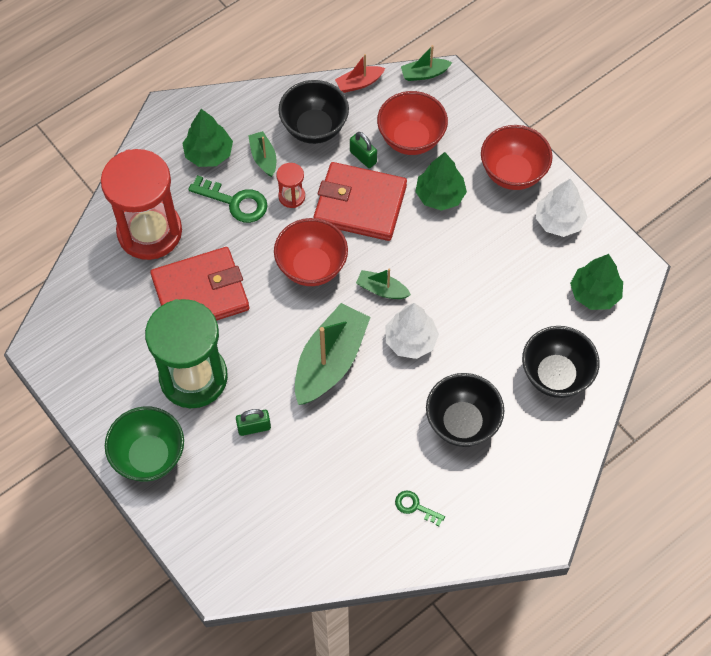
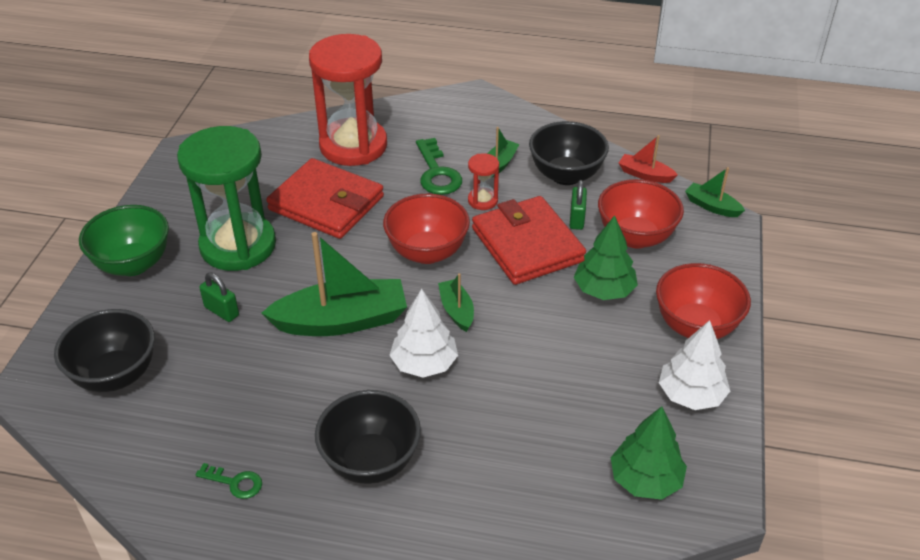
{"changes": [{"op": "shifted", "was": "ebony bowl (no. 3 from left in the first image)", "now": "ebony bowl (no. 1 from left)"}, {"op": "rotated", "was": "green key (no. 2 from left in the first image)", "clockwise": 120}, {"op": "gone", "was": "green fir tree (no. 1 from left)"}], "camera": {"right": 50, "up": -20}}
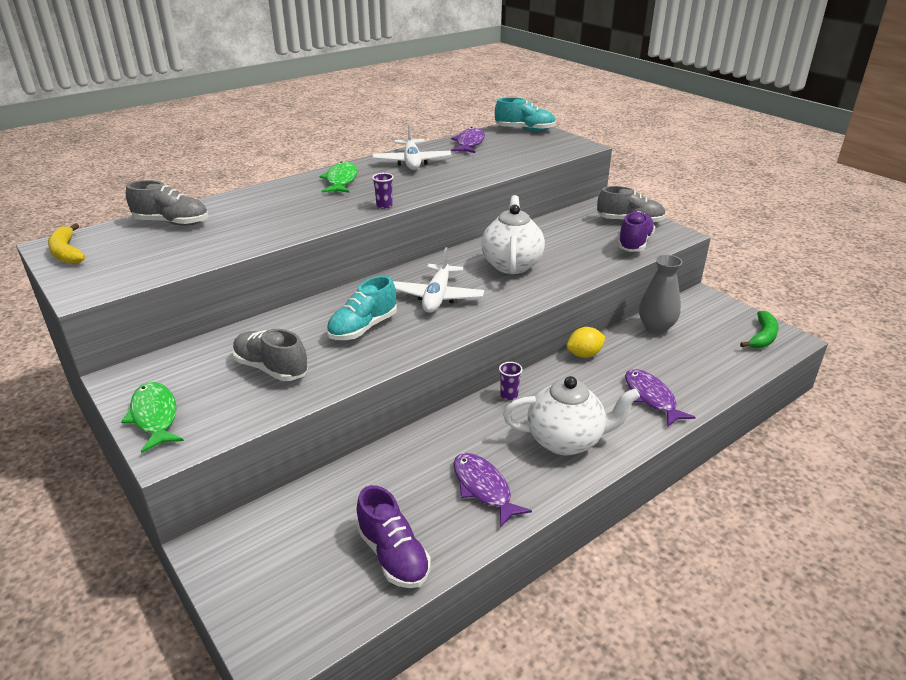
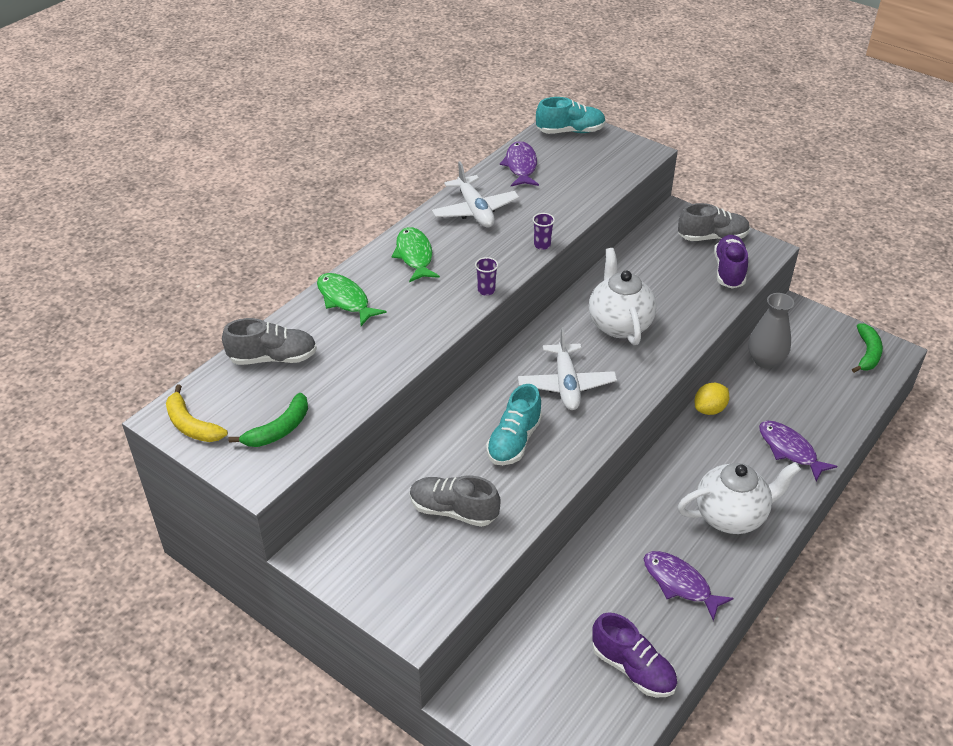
{"changes": [{"op": "new", "now": "green banana fruit (no. 1 from left)"}, {"op": "shifted", "was": "green fish (no. 1 from left)"}, {"op": "shifted", "was": "purple beaker (no. 2 from left)"}], "camera": {"right": -15, "up": 10}}
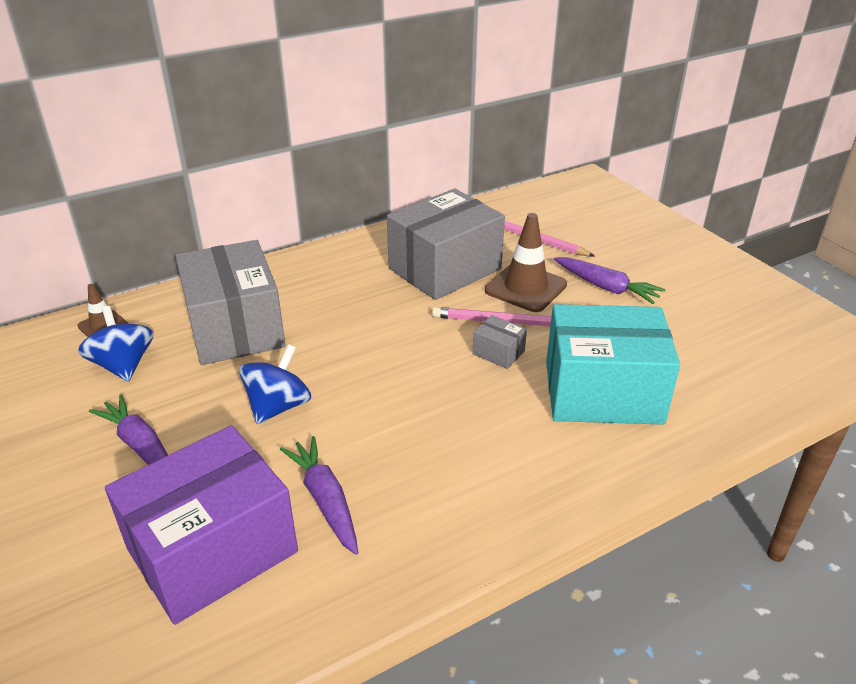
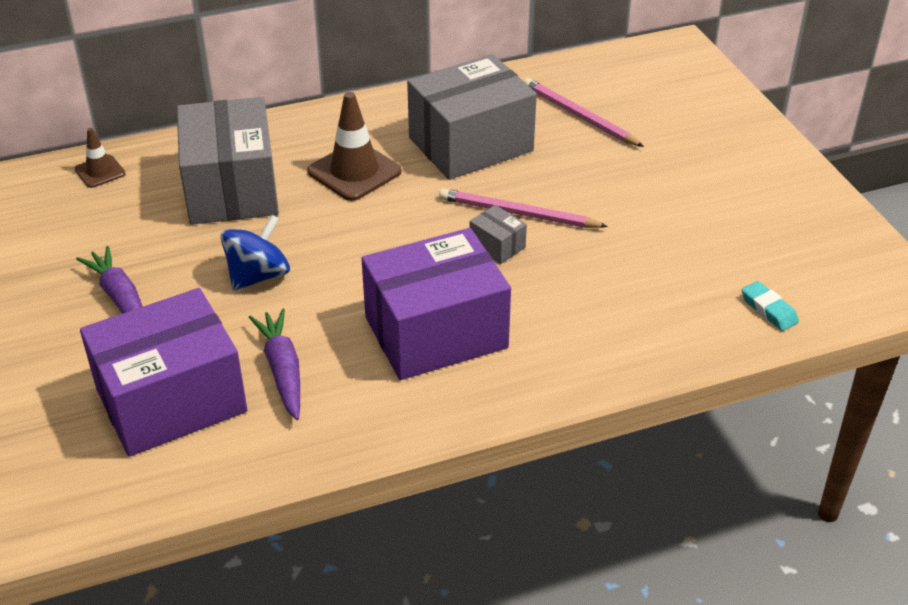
{"changes": [{"op": "shifted", "was": "dark brown safety cone (no. 2 from left)"}, {"op": "new", "now": "purple parcel (no. 2 from left)"}, {"op": "new", "now": "aqua pencil eraser"}, {"op": "gone", "was": "royal blue whirligig (no. 1 from left)"}, {"op": "gone", "was": "aqua parcel"}, {"op": "gone", "was": "purple carrot (no. 3 from left)"}], "camera": {"right": 10, "up": 5}}
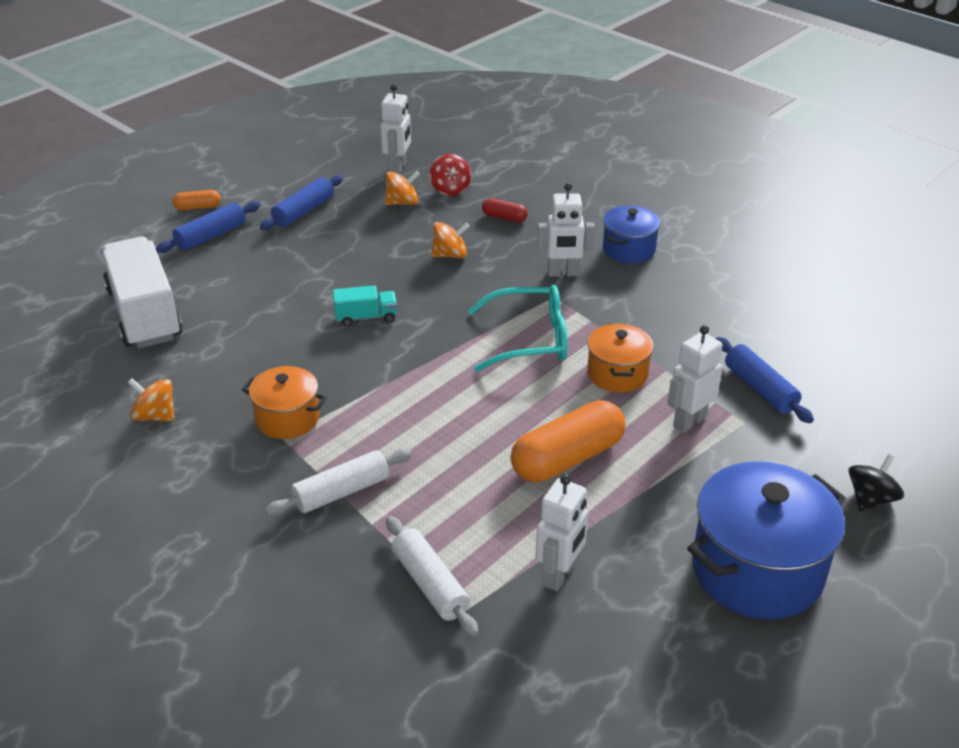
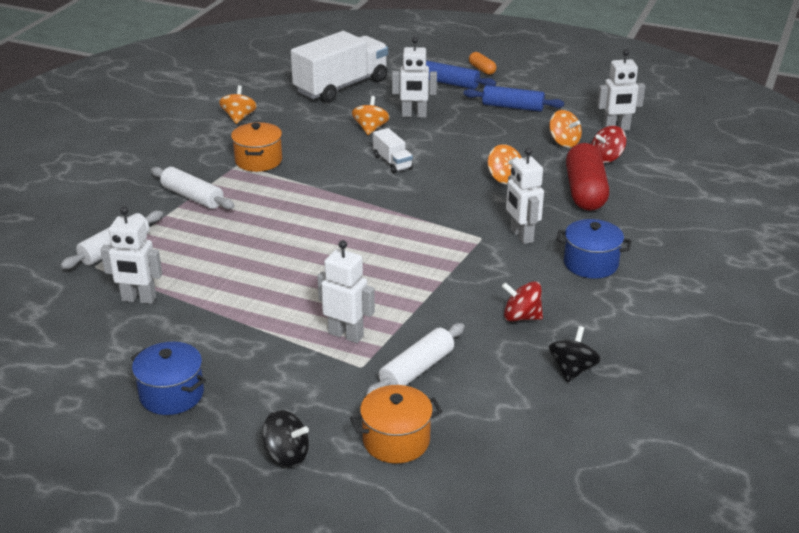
{"changes": [{"op": "scaled", "was": "royal blue cooking pot (no. 2 from left in the first image)", "ratio": 0.56}, {"op": "shifted", "was": "orange-coloured cooking pot (no. 2 from left)"}, {"op": "new", "now": "orange-coloured whirligig (no. 2 from left)"}, {"op": "repainted", "was": "royal blue rolling pin (no. 3 from left)", "now": "pure white rolling pin (no. 3 from left)"}, {"op": "repainted", "was": "aqua toy truck", "now": "pure white toy truck (no. 2 from left)"}, {"op": "new", "now": "pure white robot (no. 3 from left)"}, {"op": "new", "now": "scarlet whirligig (no. 1 from left)"}, {"op": "new", "now": "ebony whirligig (no. 2 from left)"}, {"op": "scaled", "was": "scarlet pill", "ratio": 2.11}, {"op": "gone", "was": "aqua glasses"}, {"op": "gone", "was": "orange-coloured pill (no. 2 from left)"}], "camera": {"right": 70, "up": -5}}
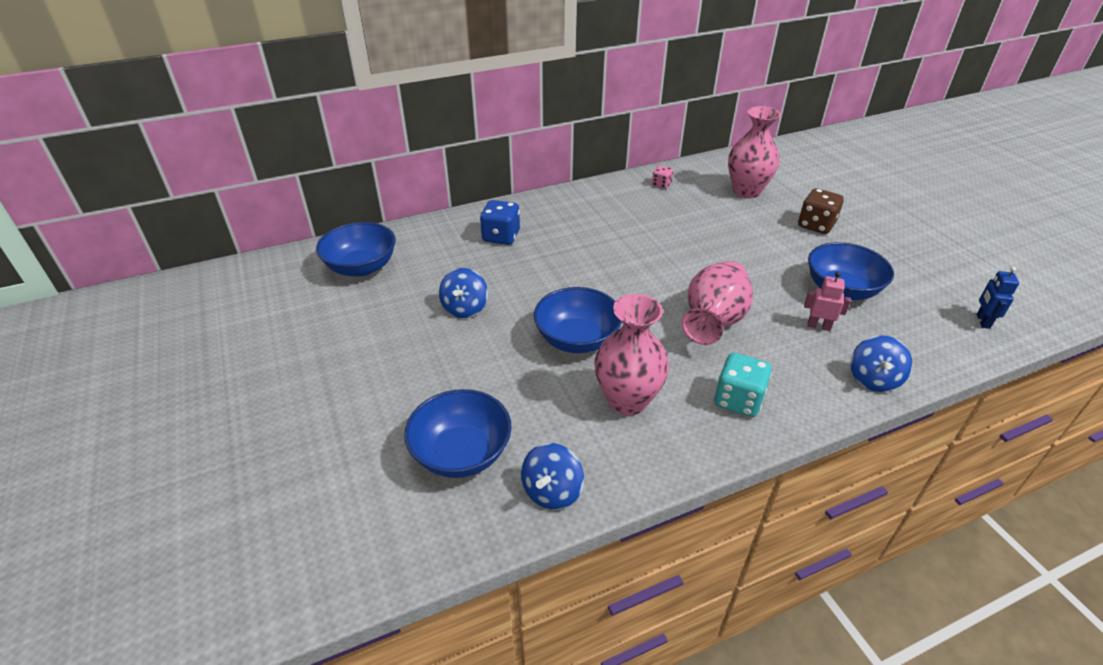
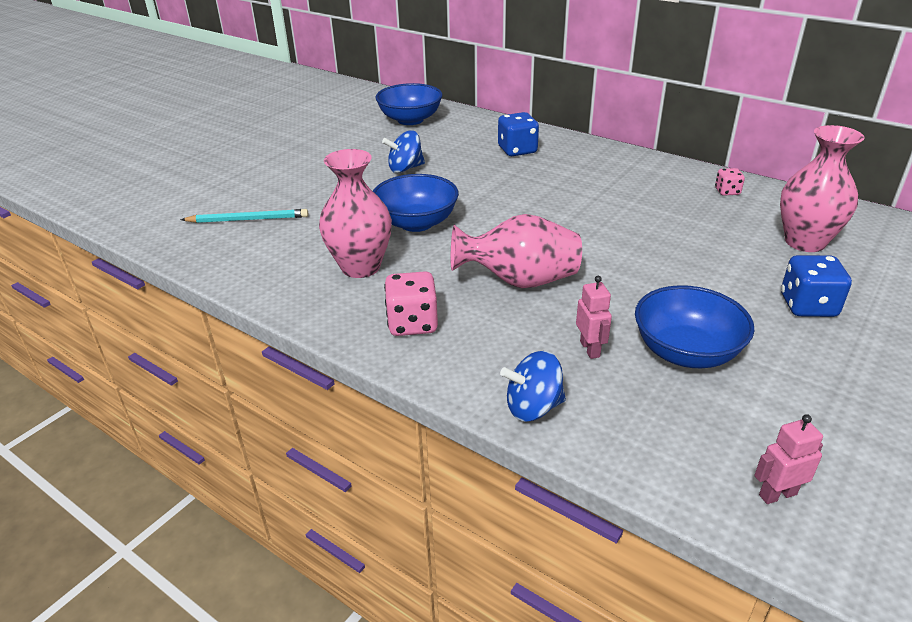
{"changes": [{"op": "swapped", "was": "royal blue bowl (no. 2 from left)", "now": "aqua wooden pencil"}, {"op": "repainted", "was": "aqua die", "now": "pink die (no. 1 from left)"}, {"op": "repainted", "was": "royal blue robot", "now": "pink robot (no. 2 from left)"}, {"op": "repainted", "was": "dark brown die", "now": "royal blue die (no. 2 from left)"}, {"op": "gone", "was": "royal blue whirligig (no. 2 from left)"}], "camera": {"right": 60, "up": -5}}
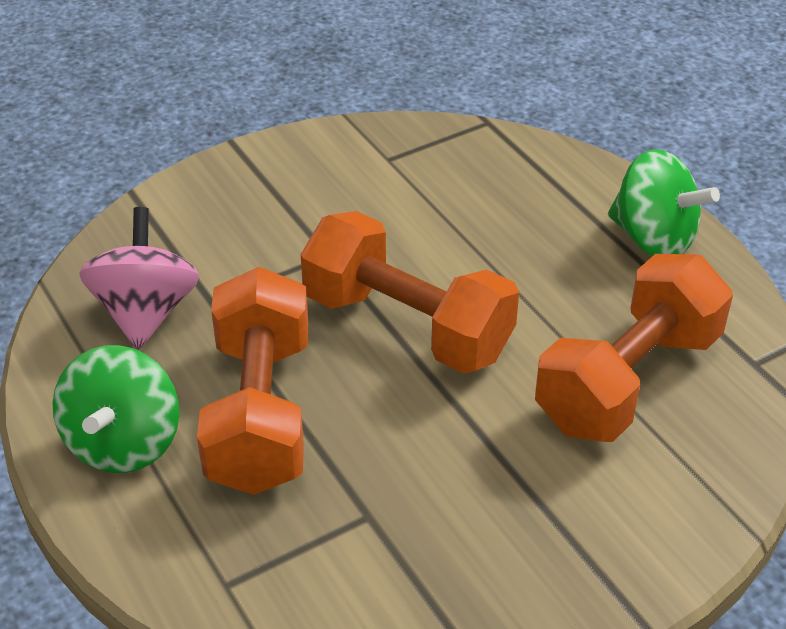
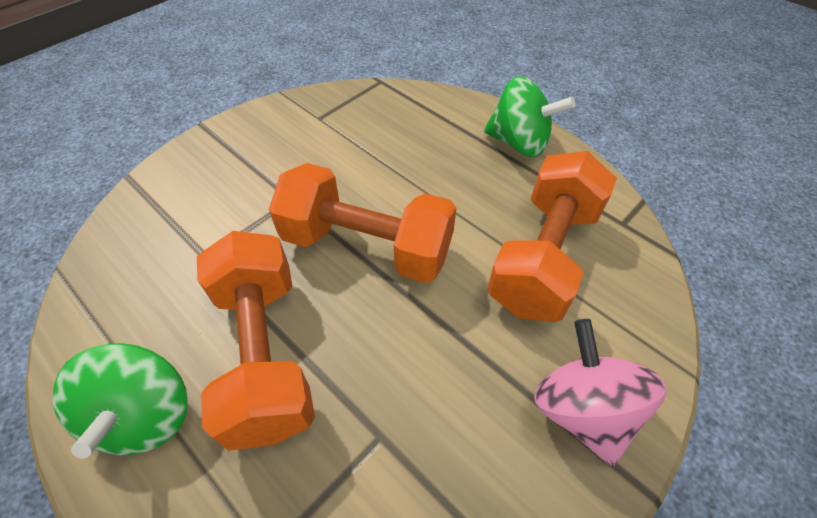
{"changes": [{"op": "shifted", "was": "pink whirligig"}], "camera": {"right": -15, "up": 10}}
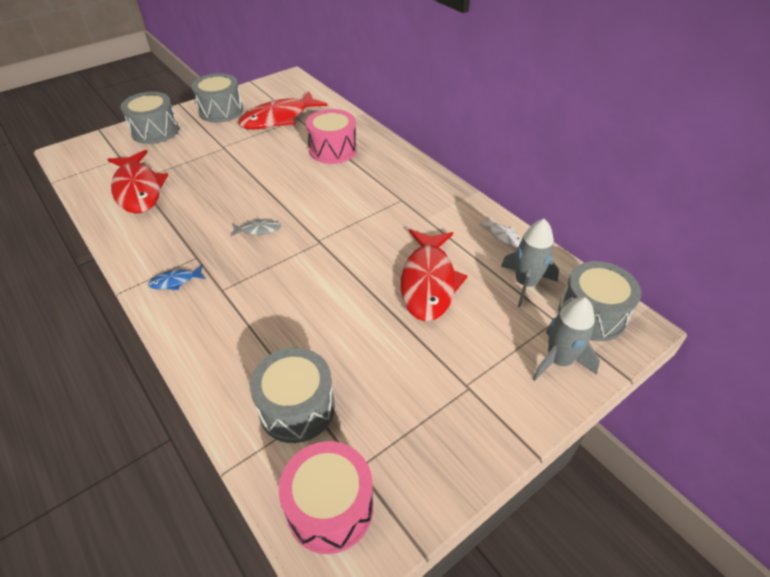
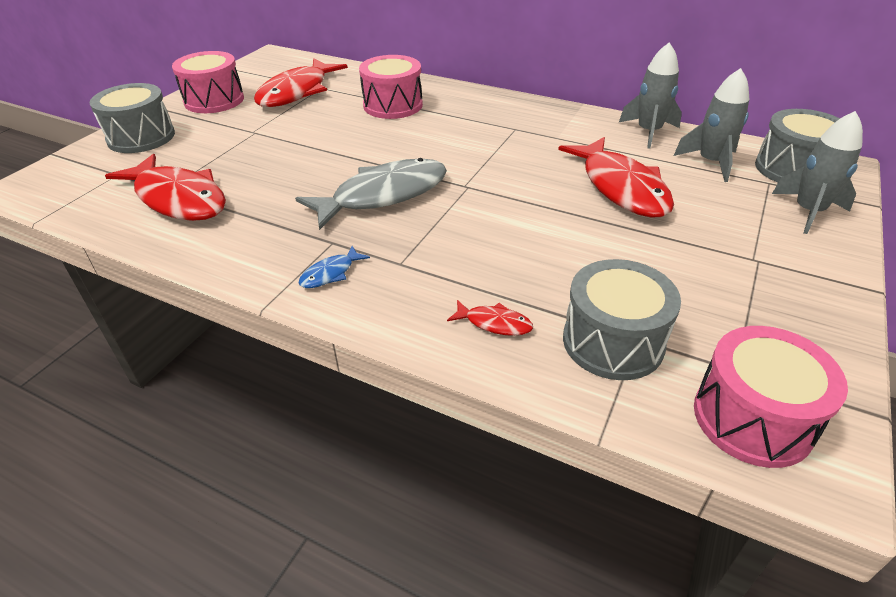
{"changes": [{"op": "repainted", "was": "grey snare drum (no. 2 from left)", "now": "pink snare drum (no. 1 from left)"}, {"op": "scaled", "was": "grey fish", "ratio": 2.34}, {"op": "new", "now": "scarlet fish (no. 3 from left)"}, {"op": "swapped", "was": "pure white fish", "now": "grey rocket (no. 1 from left)"}], "camera": {"right": -25, "up": -5}}
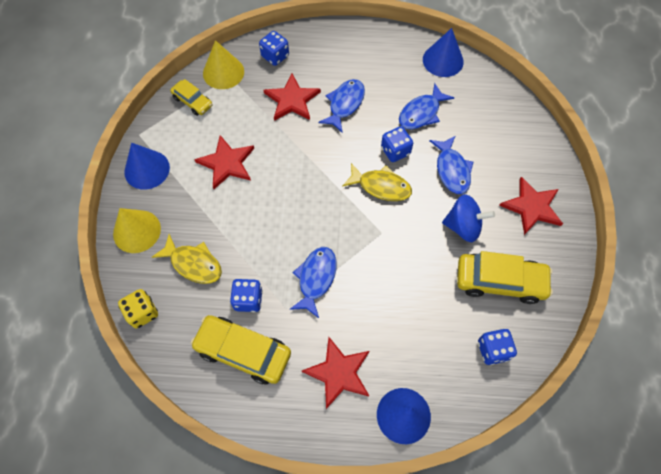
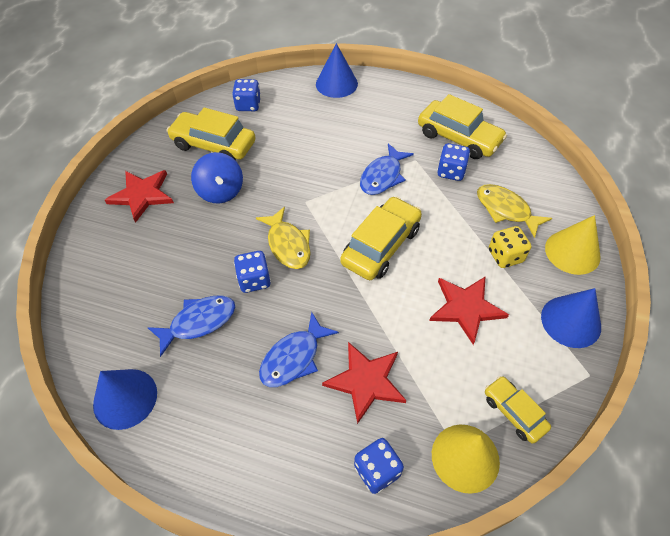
{"changes": [{"op": "rotated", "was": "royal blue whirligig", "clockwise": -135}, {"op": "rotated", "was": "yellow fish (no. 2 from left in the first image)", "clockwise": -150}, {"op": "new", "now": "yellow automobile (no. 2 from left)"}, {"op": "shifted", "was": "yellow die"}, {"op": "gone", "was": "scarlet star (no. 3 from left)"}, {"op": "gone", "was": "royal blue fish (no. 4 from left)"}], "camera": {"right": -165, "up": -10}}
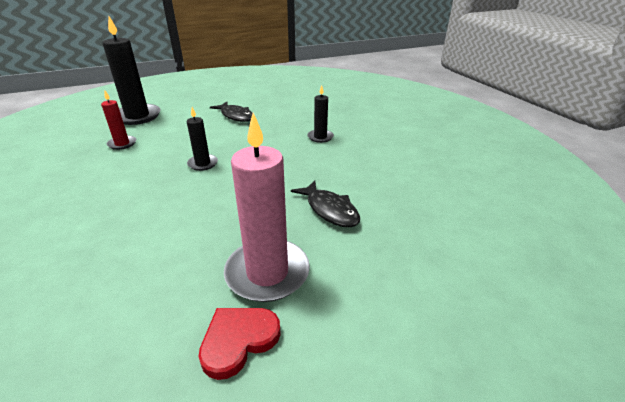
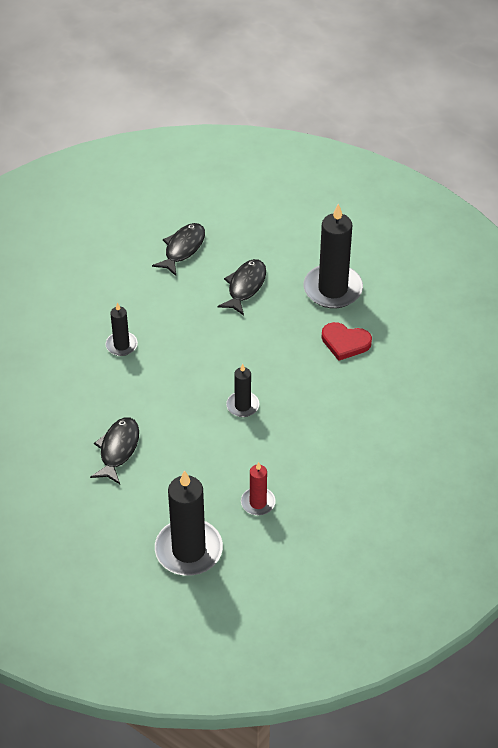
{"changes": [{"op": "new", "now": "ebony fish (no. 2 from left)"}, {"op": "repainted", "was": "pink wax candle", "now": "ebony wax candle (no. 4 from left)"}, {"op": "shifted", "was": "scarlet heart"}], "camera": {"right": -120, "up": 15}}
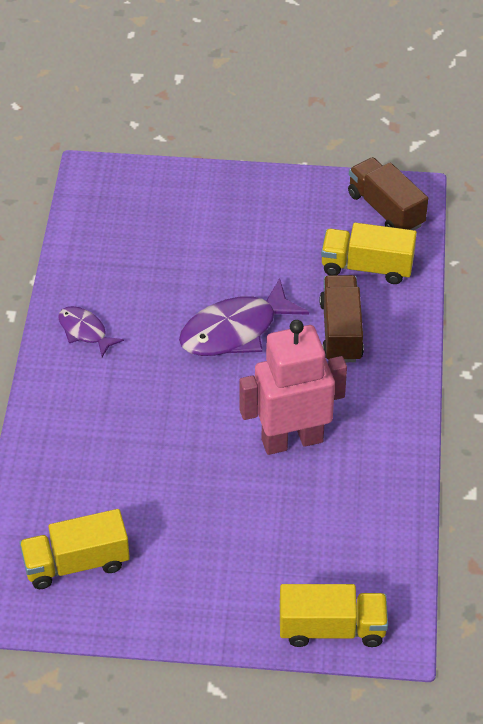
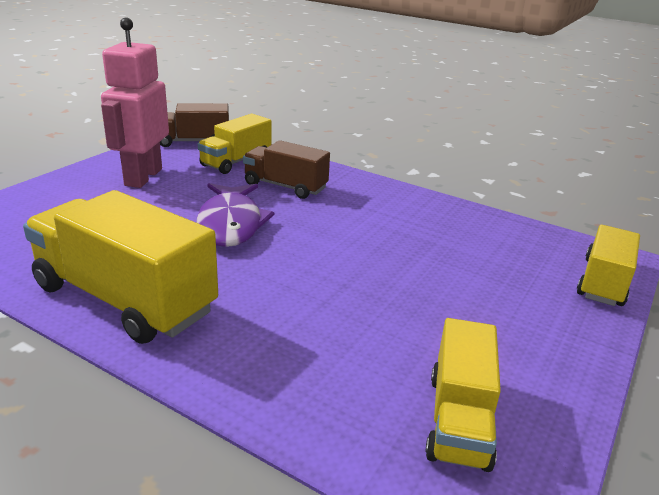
{"changes": [{"op": "swapped", "was": "purple fish (no. 1 from left)", "now": "yellow toy truck (no. 1 from left)"}, {"op": "shifted", "was": "pink robot"}], "camera": {"right": -65, "up": -20}}
